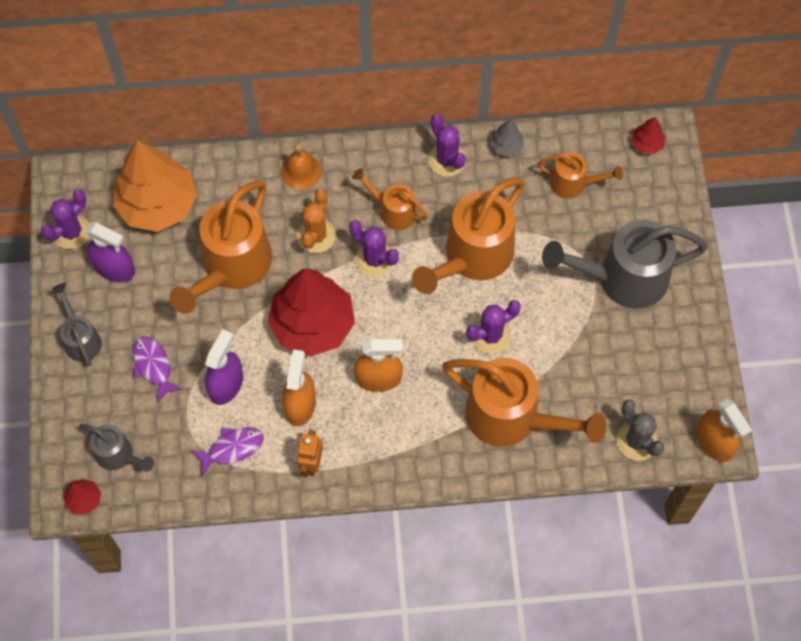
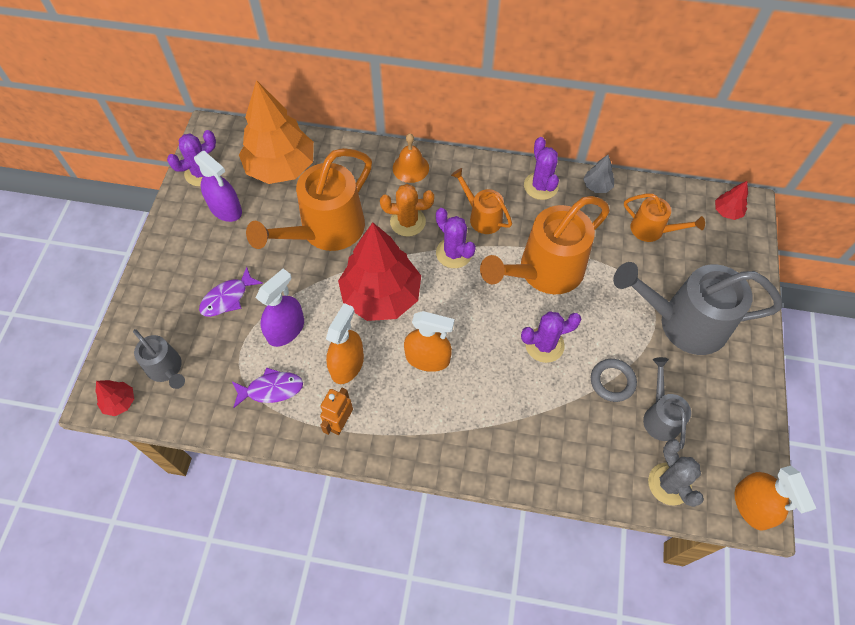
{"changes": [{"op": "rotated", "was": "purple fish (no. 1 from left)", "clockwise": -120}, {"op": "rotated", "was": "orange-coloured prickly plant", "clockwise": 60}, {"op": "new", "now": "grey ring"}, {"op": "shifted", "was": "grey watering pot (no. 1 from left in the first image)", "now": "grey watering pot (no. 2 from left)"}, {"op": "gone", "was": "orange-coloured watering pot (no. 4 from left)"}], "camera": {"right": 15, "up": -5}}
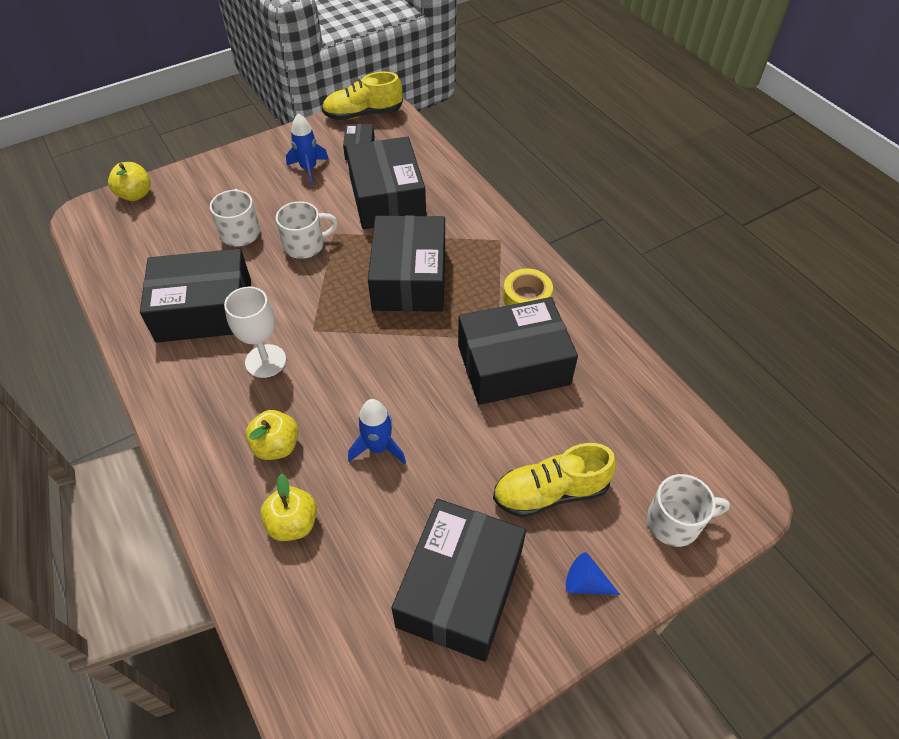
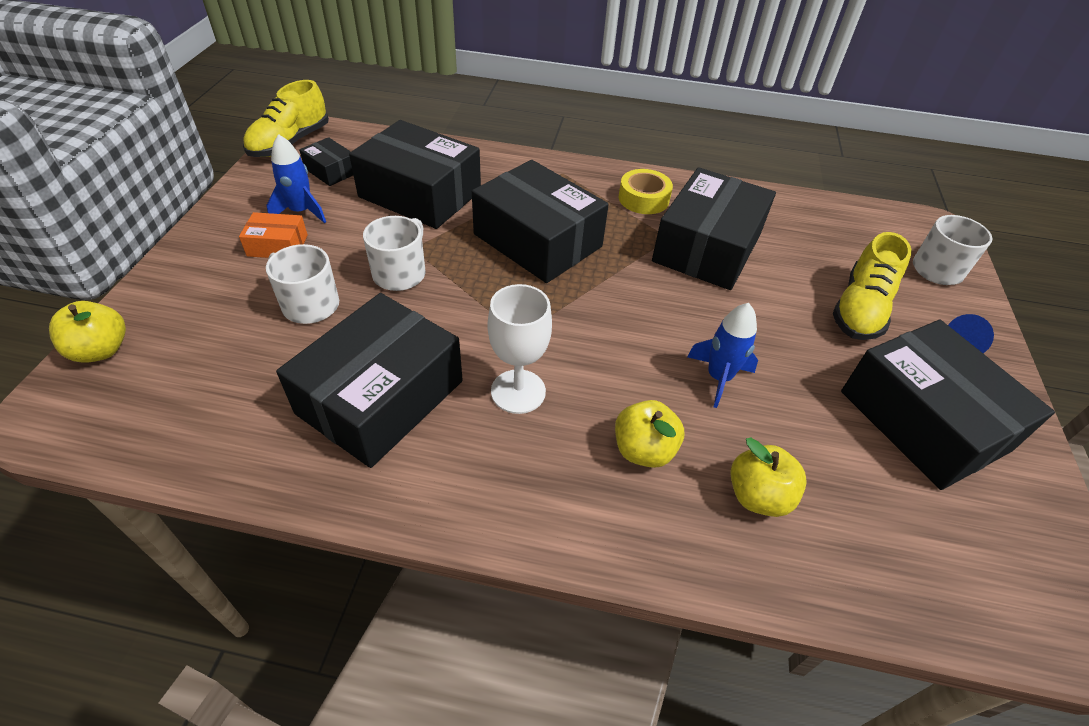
{"changes": [{"op": "new", "now": "orange-coloured parcel"}], "camera": {"right": -50, "up": -5}}
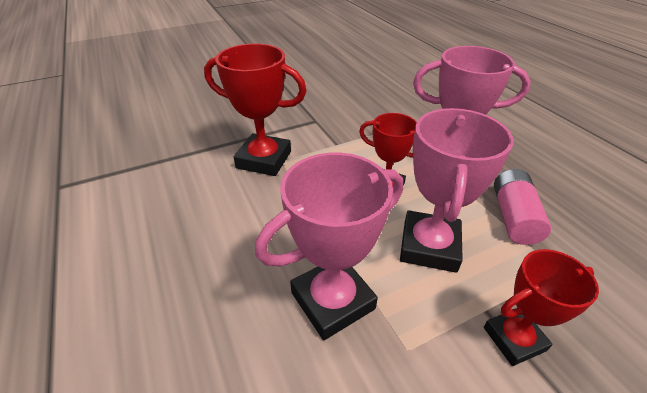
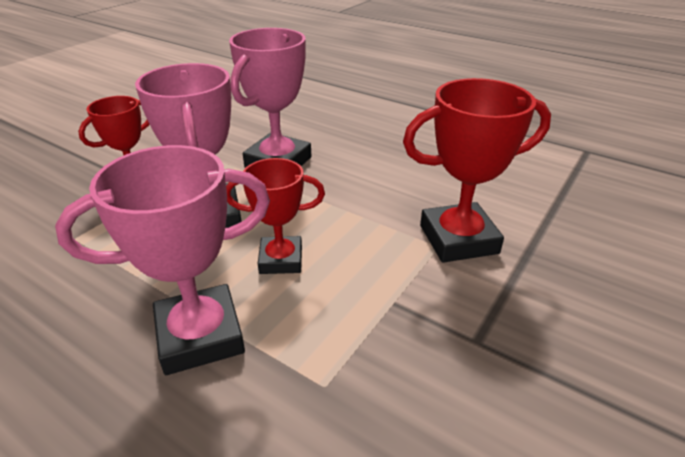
{"changes": [{"op": "gone", "was": "pink battery"}], "camera": {"right": 150, "up": -5}}
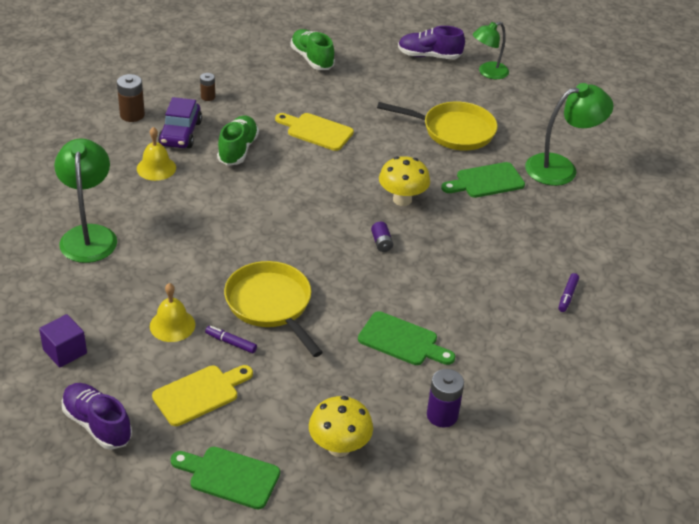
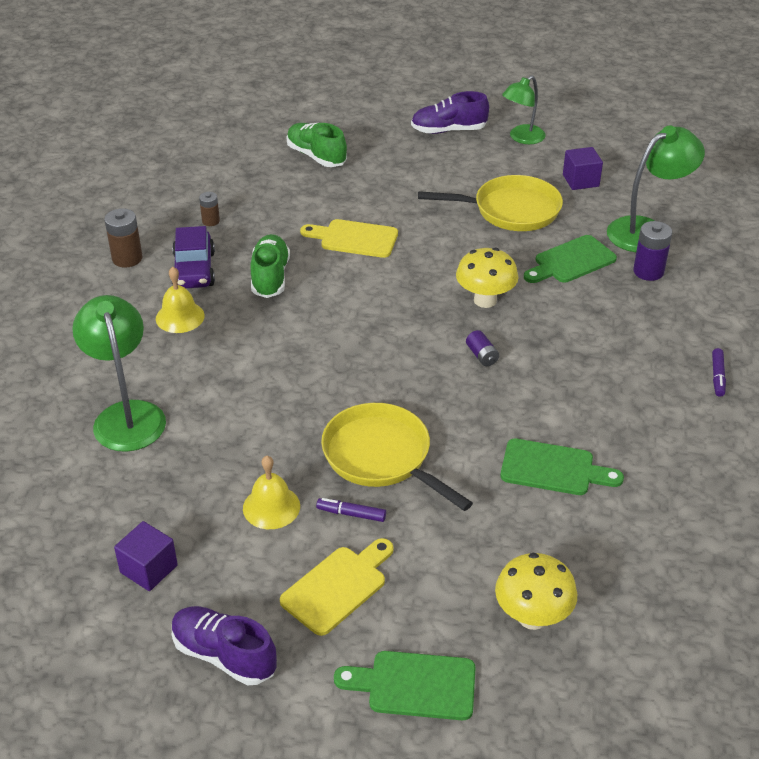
{"changes": [{"op": "new", "now": "purple block (no. 2 from left)"}, {"op": "shifted", "was": "purple battery (no. 2 from left)"}], "camera": {"right": -10, "up": 0}}
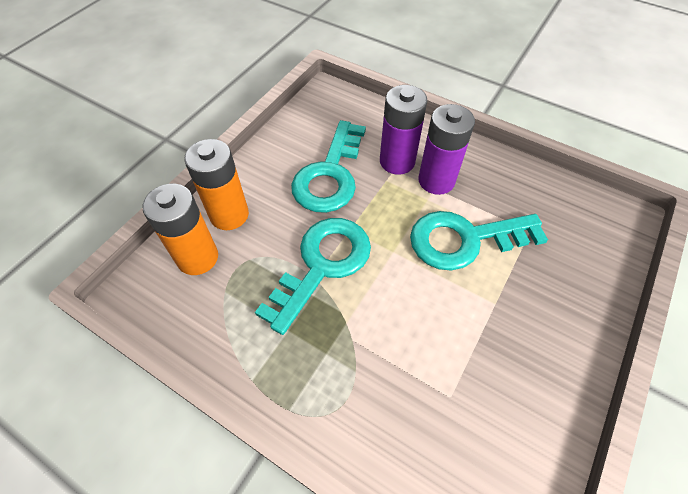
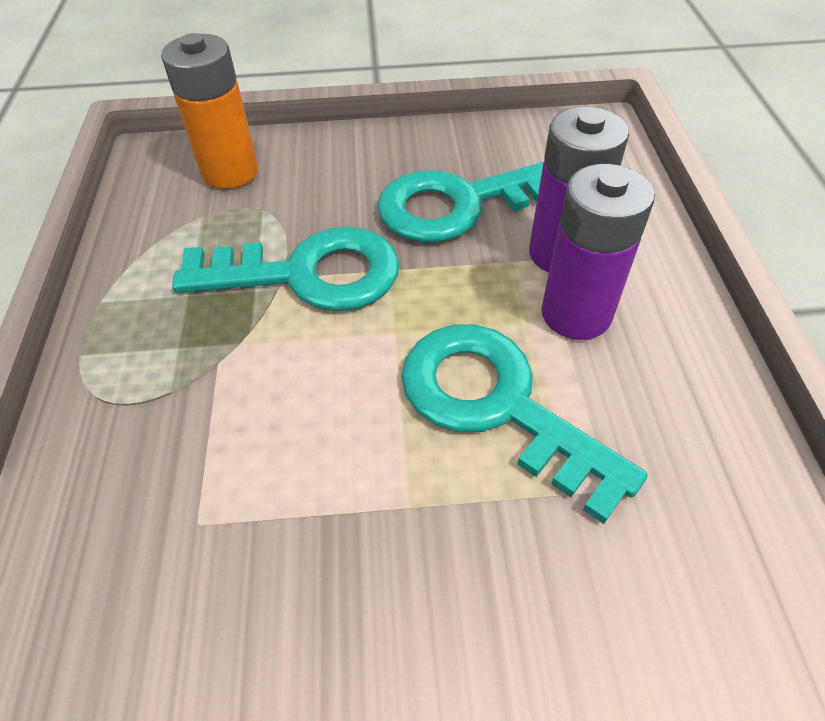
{"changes": [{"op": "gone", "was": "orange-coloured battery (no. 2 from left)"}], "camera": {"right": 55, "up": -5}}
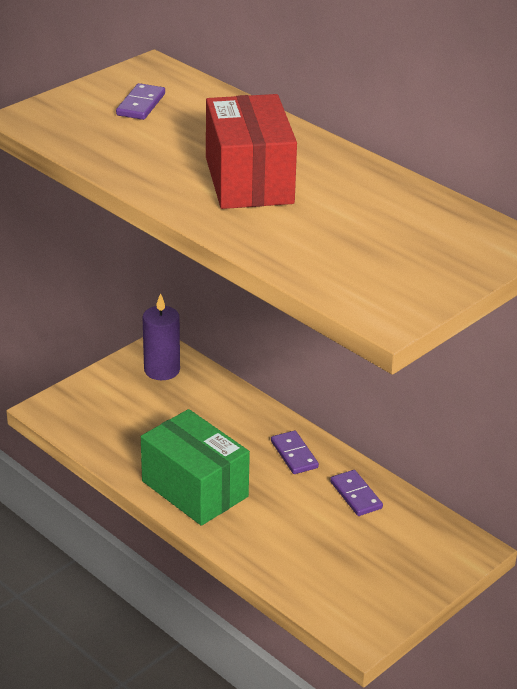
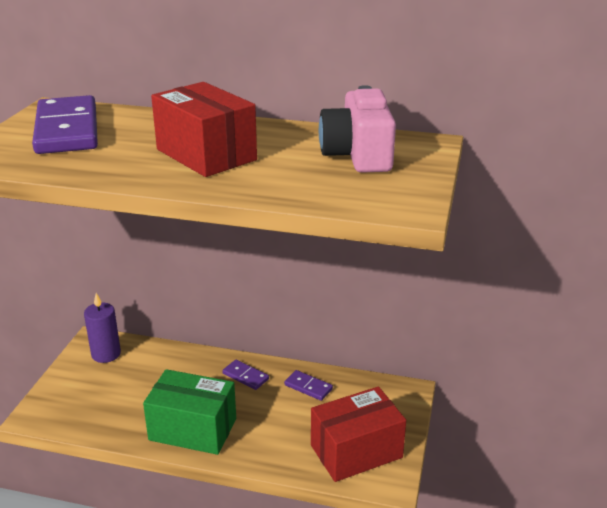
{"changes": [{"op": "scaled", "was": "purple domino (no. 1 from left)", "ratio": 2.21}, {"op": "new", "now": "scarlet parcel (no. 2 from left)"}, {"op": "new", "now": "pink photo camera"}], "camera": {"right": -30, "up": -5}}
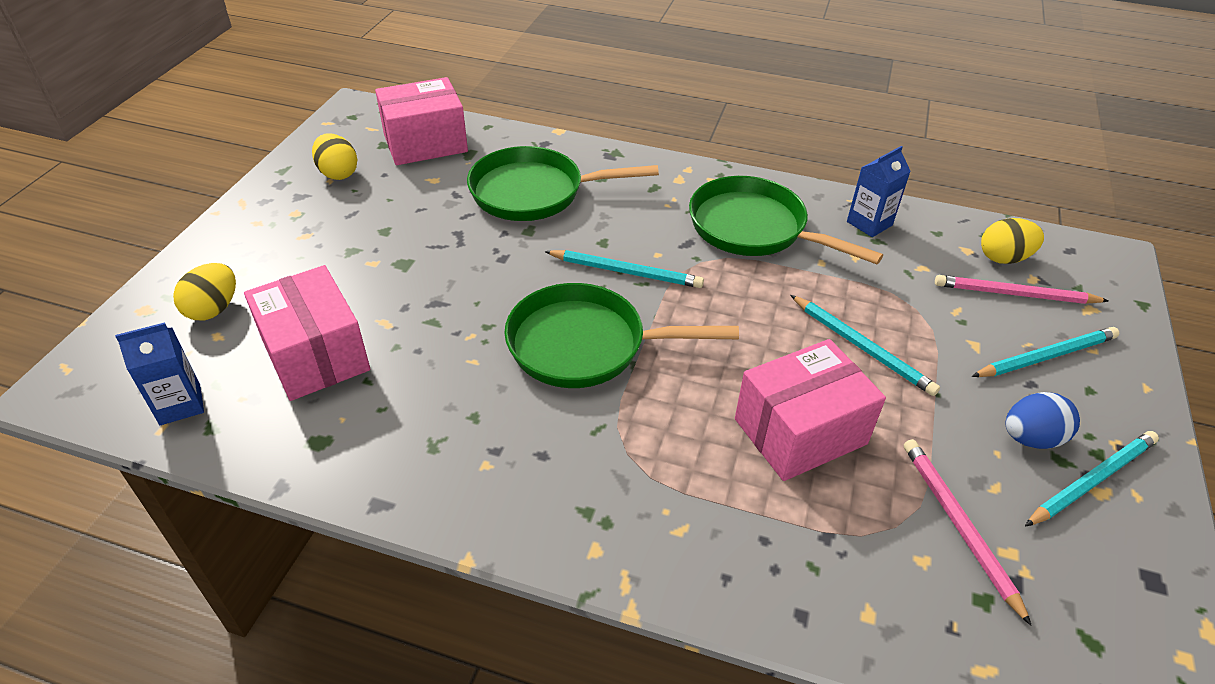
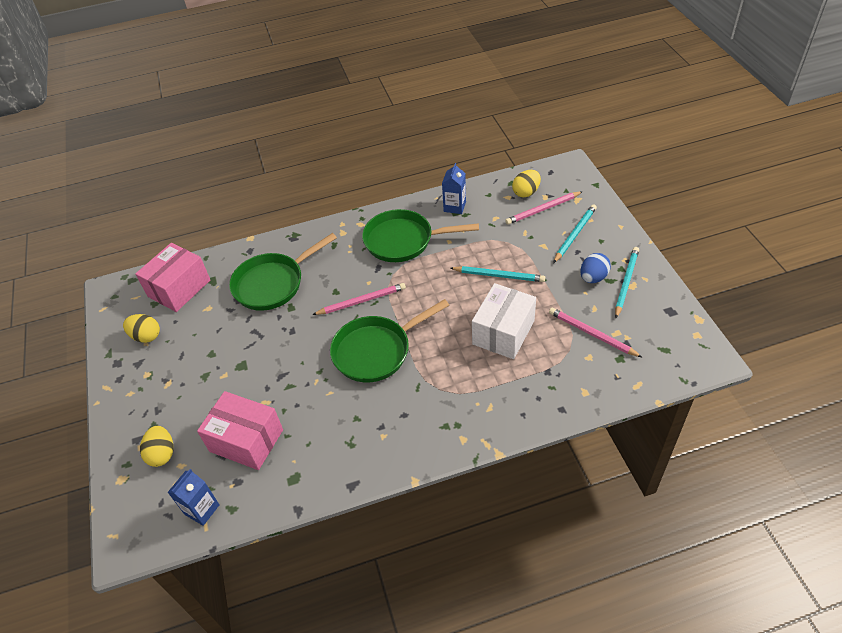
{"changes": [{"op": "repainted", "was": "aqua wooden pencil (no. 1 from left)", "now": "pink wooden pencil (no. 1 from left)"}, {"op": "repainted", "was": "pink parcel (no. 3 from left)", "now": "pure white parcel"}], "camera": {"right": -30, "up": 5}}
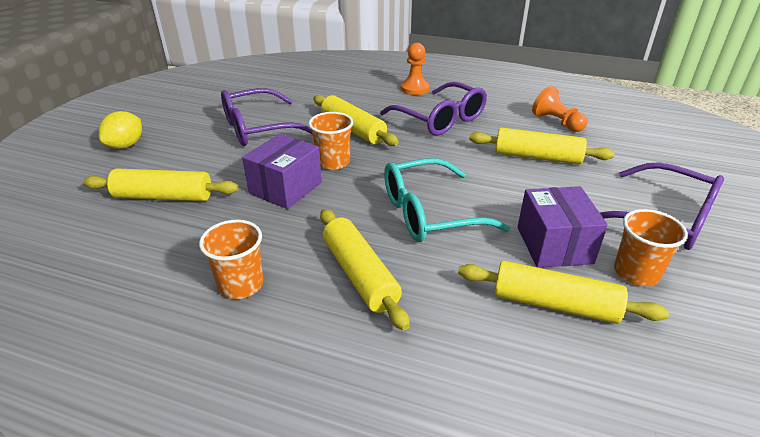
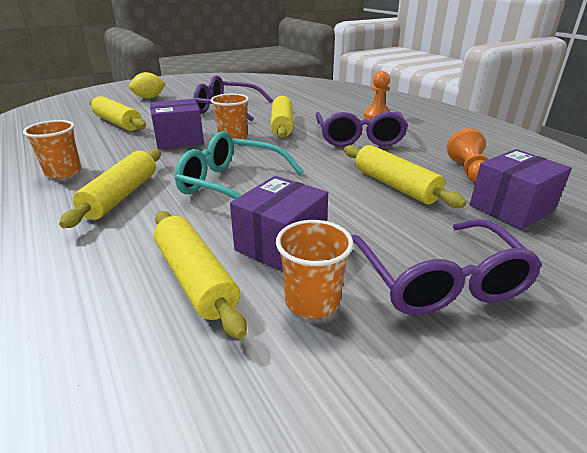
{"changes": [{"op": "new", "now": "purple parcel (no. 3 from left)"}], "camera": {"right": 40, "up": -5}}
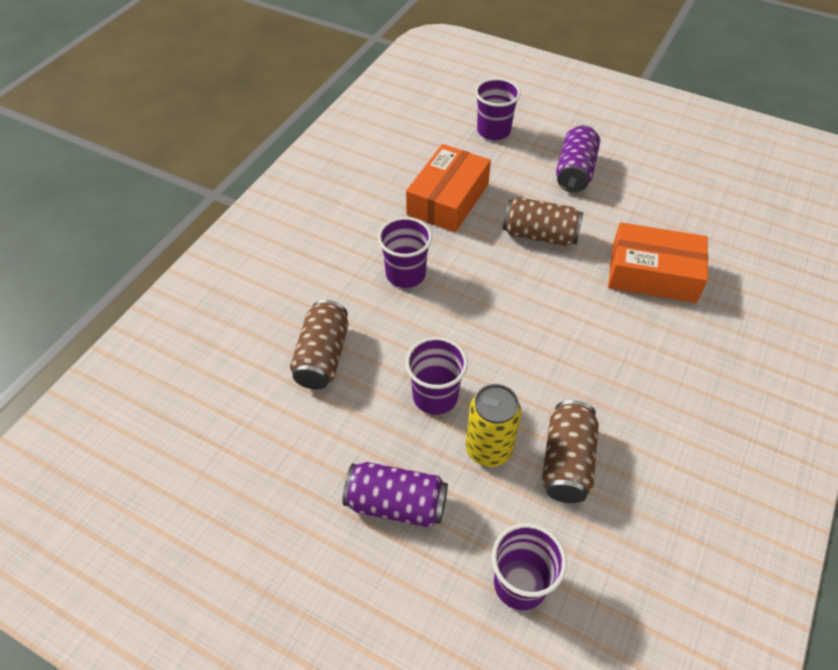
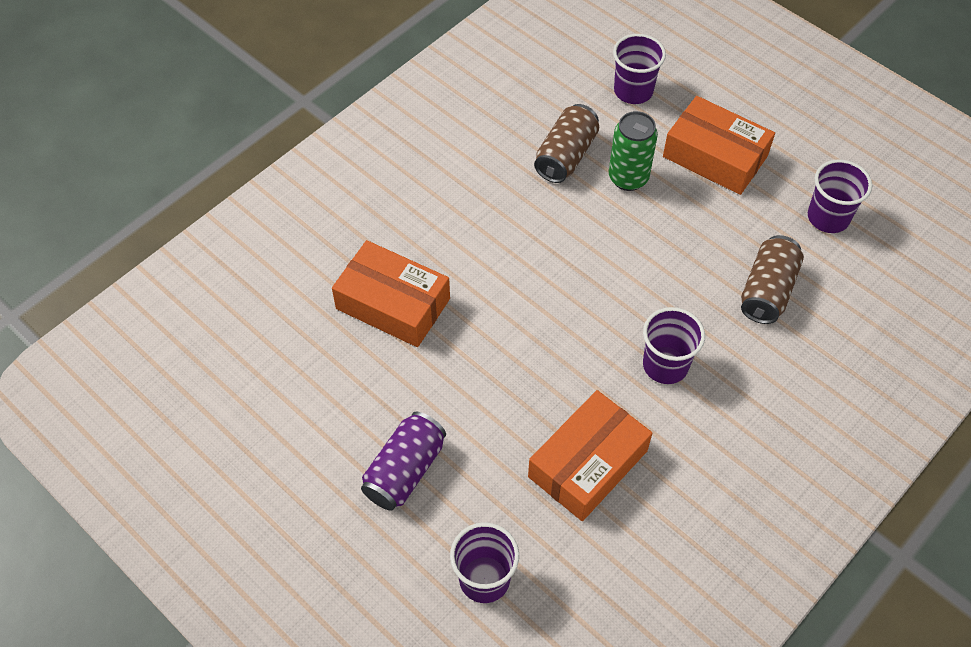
{"changes": [{"op": "repainted", "was": "yellow tin", "now": "green tin"}, {"op": "swapped", "was": "purple tin (no. 1 from left)", "now": "orange-coloured parcel (no. 3 from left)"}, {"op": "shifted", "was": "purple beaker (no. 2 from left in the first image)", "now": "purple beaker (no. 4 from left)"}, {"op": "gone", "was": "dark brown tin (no. 2 from left)"}], "camera": {"right": -165, "up": 5}}
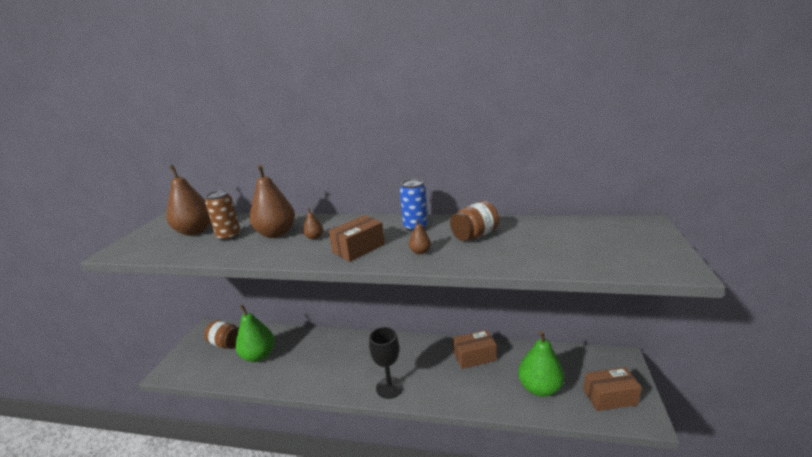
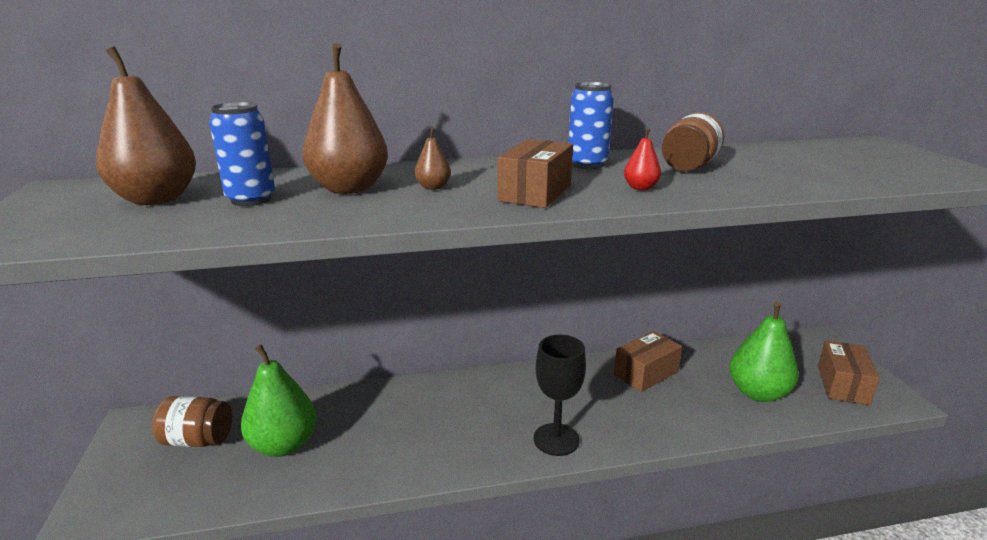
{"changes": [{"op": "repainted", "was": "dark brown tin", "now": "royal blue tin (no. 1 from left)"}, {"op": "repainted", "was": "dark brown pear (no. 4 from left)", "now": "scarlet pear"}, {"op": "rotated", "was": "dark brown parcel (no. 3 from left)", "clockwise": -45}], "camera": {"right": -25, "up": 0}}
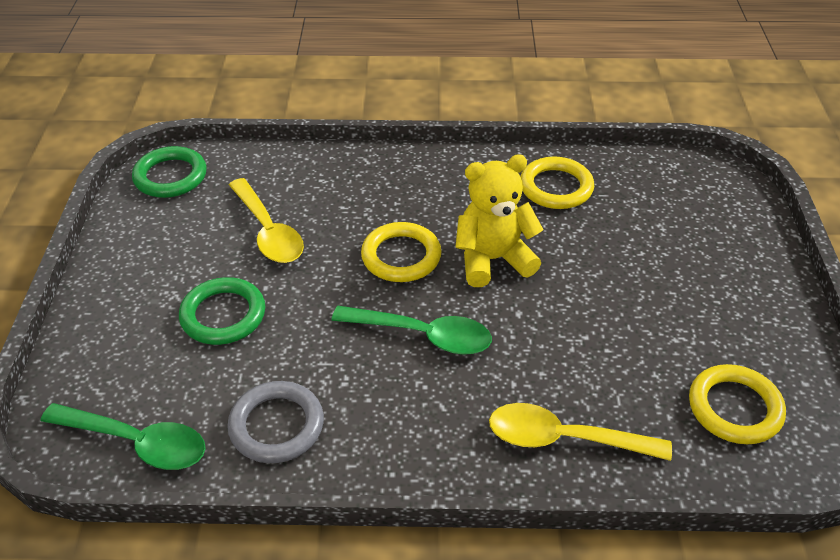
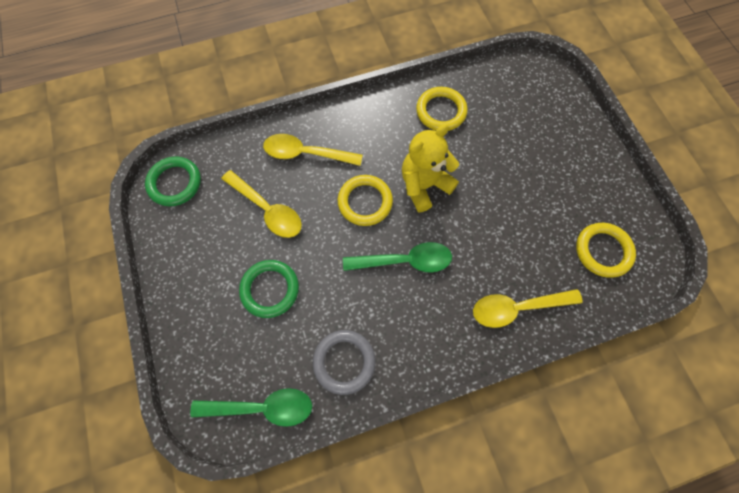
{"changes": [{"op": "new", "now": "yellow tablespoon (no. 2 from left)"}], "camera": {"right": -20, "up": 25}}
